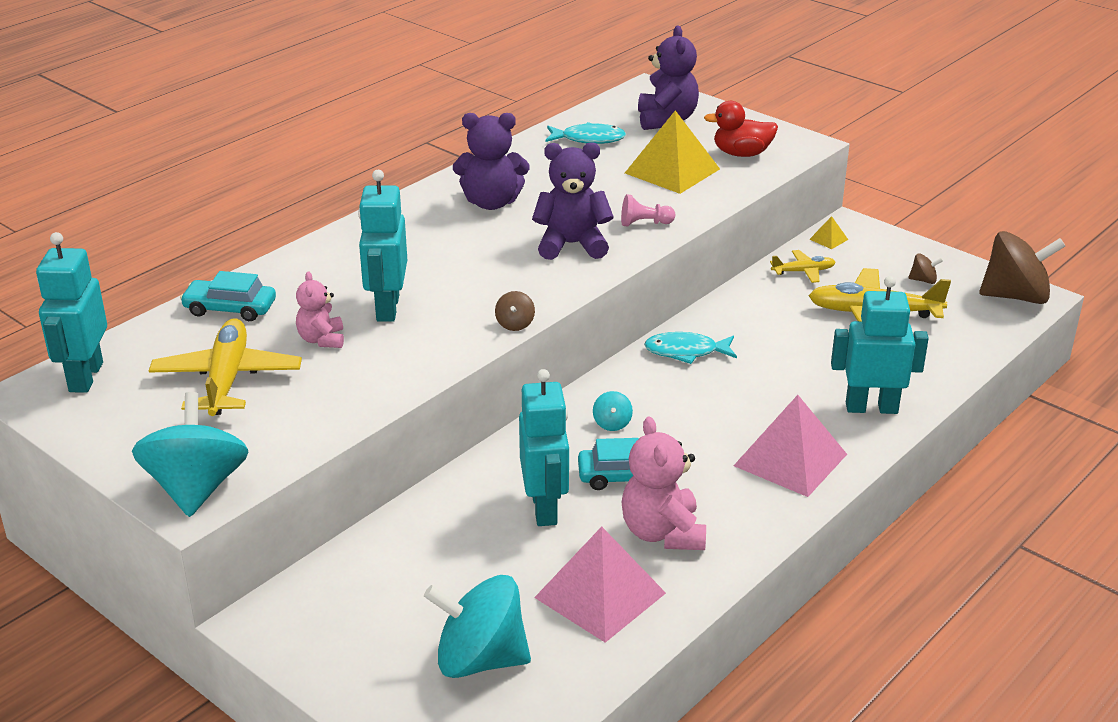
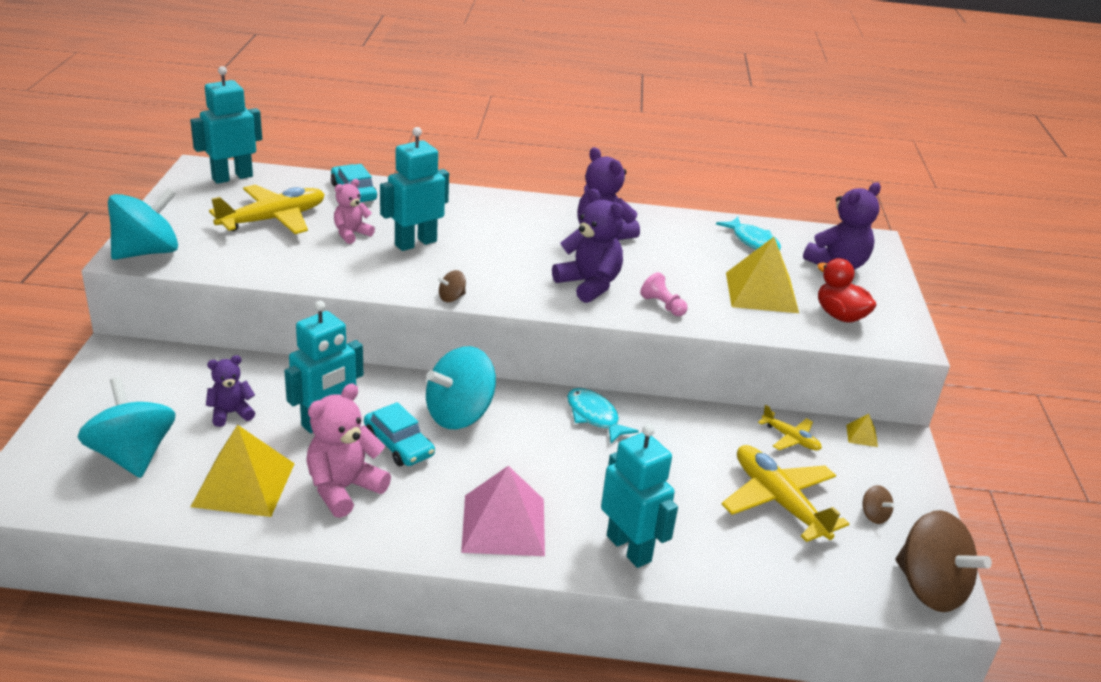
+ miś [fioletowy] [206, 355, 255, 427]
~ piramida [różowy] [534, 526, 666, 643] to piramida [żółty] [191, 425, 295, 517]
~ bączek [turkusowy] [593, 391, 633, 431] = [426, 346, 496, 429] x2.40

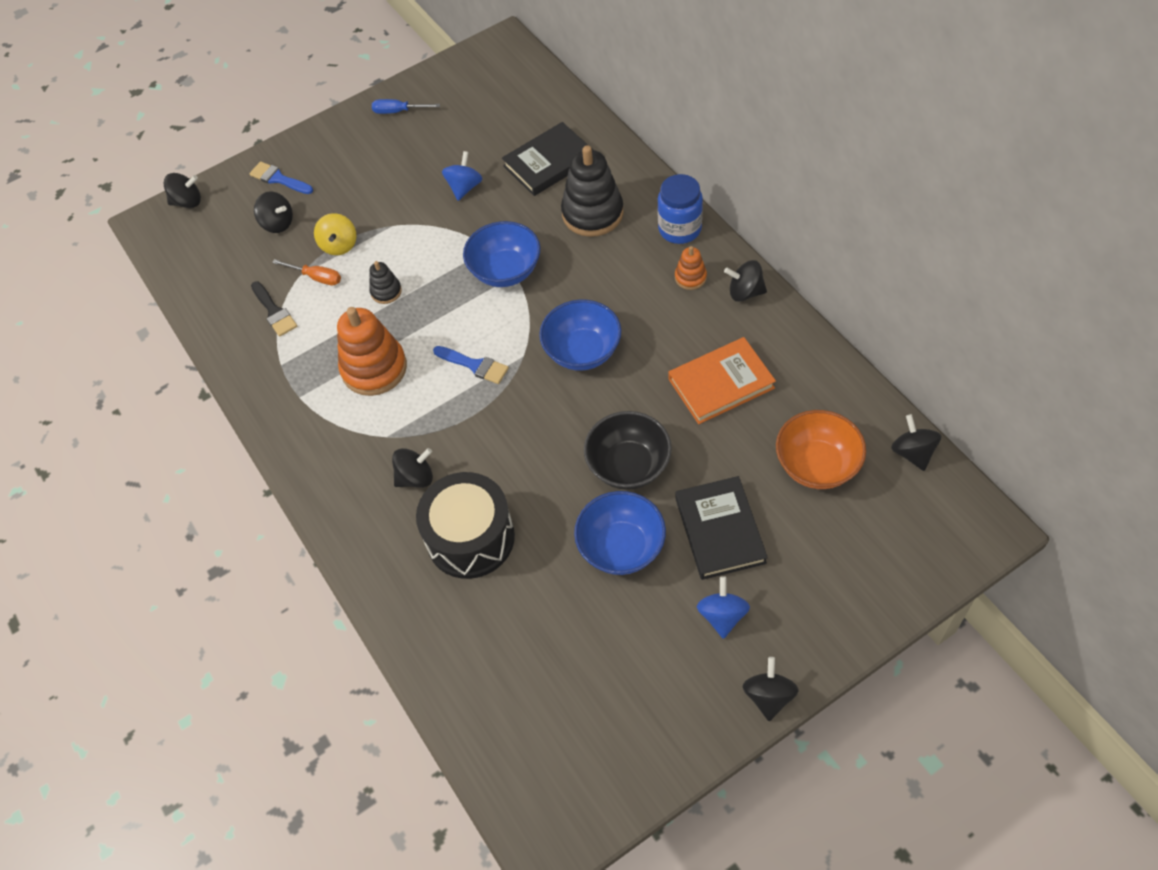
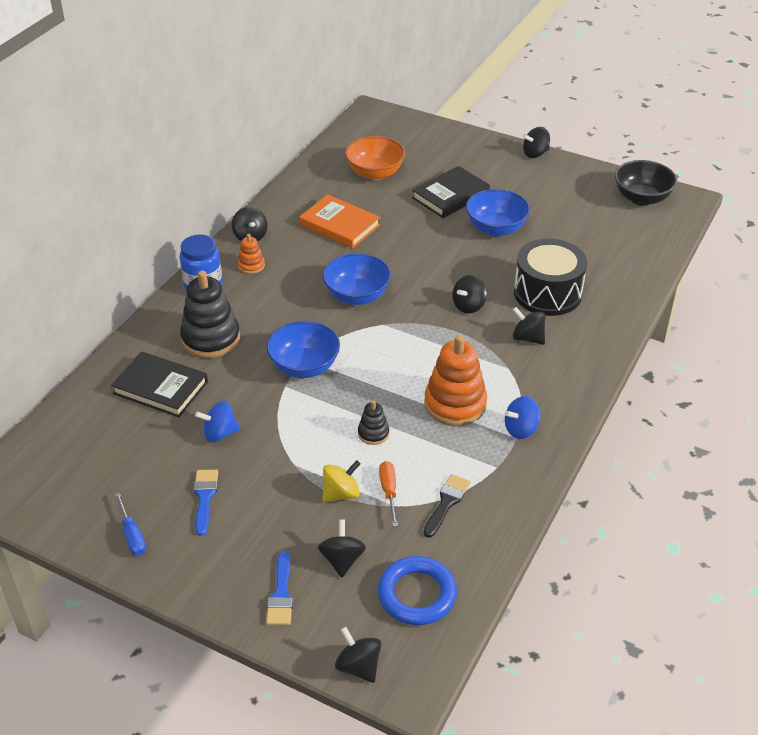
+ pierścień [niebieski] [378, 556, 457, 625]
~ pędzel [niebieski] [433, 346, 509, 384] to [194, 470, 218, 536]
~ miska [czarny] [584, 411, 672, 490] to [615, 160, 677, 206]
~ bączek [niebieski] [697, 576, 750, 639] to [505, 396, 541, 439]
~ bączek [czarny] [891, 414, 941, 471] to [452, 275, 487, 314]

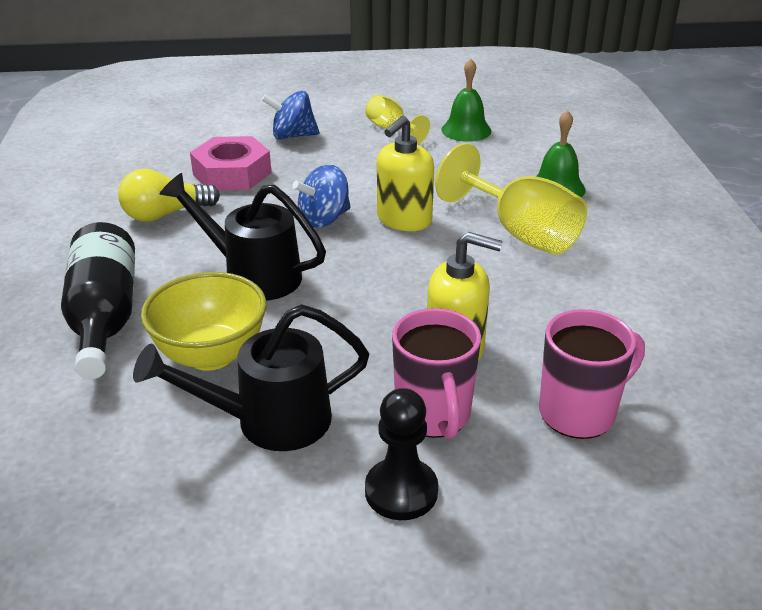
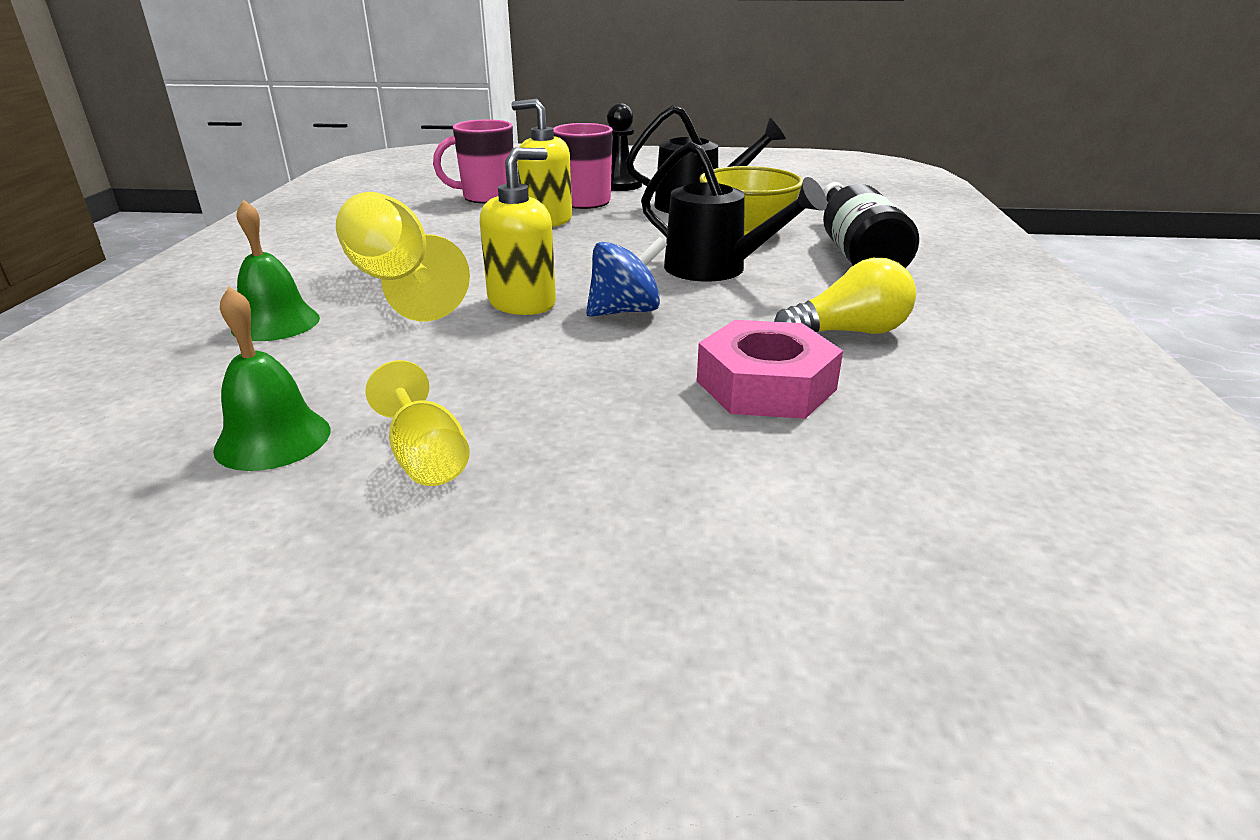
- bączek [niebieski] [262, 91, 319, 140]

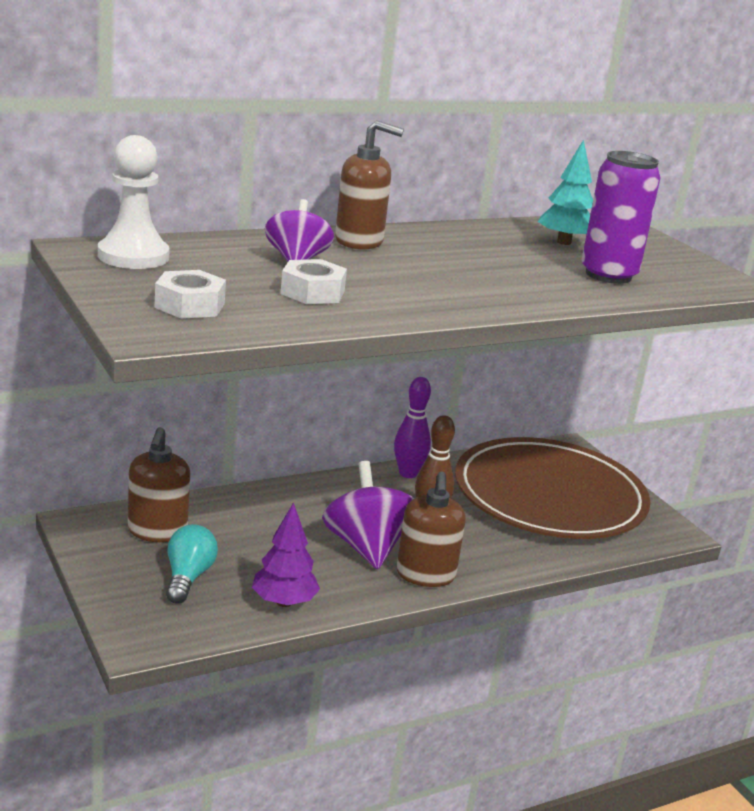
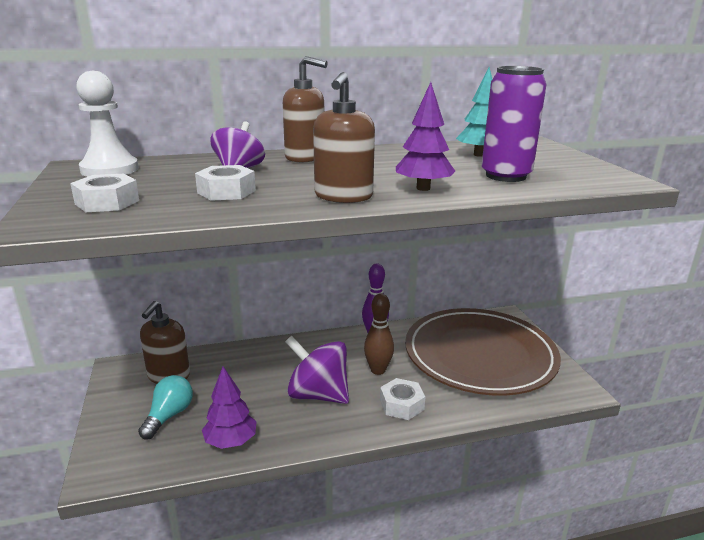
+ nakrętka [biały] [380, 378, 425, 420]
+ drzewko [fioletowy] [396, 82, 455, 191]
~ dozownik mydła [brązowy] [397, 472, 466, 587] to [313, 72, 375, 203]
~ bączek [fioletowy] [322, 461, 414, 569] = [285, 336, 349, 404] 60 degrees counterclockwise

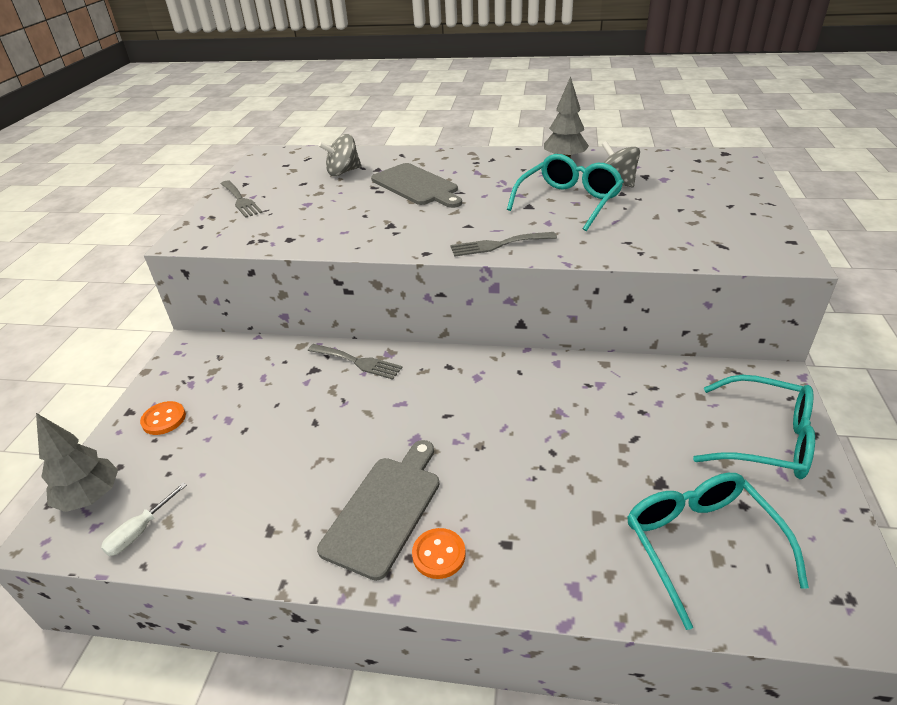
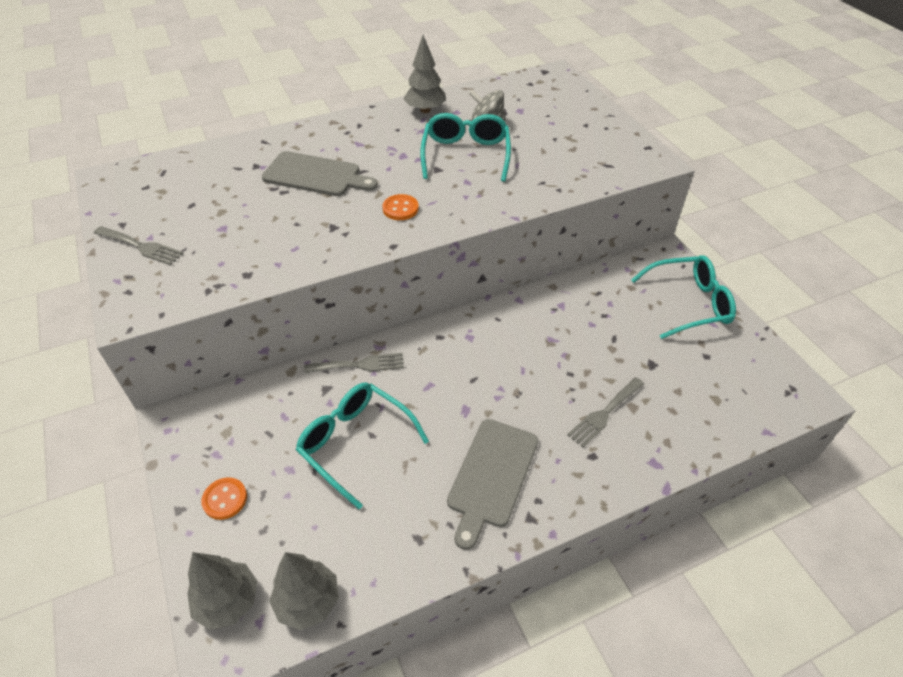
- bączek [szary] [318, 134, 361, 176]
~ guzik [pomarańczowy] [412, 528, 466, 579] to [383, 194, 419, 220]
~ widelec [szary] [450, 232, 557, 257] to [567, 377, 644, 447]
~ okulary [turkusowy] [627, 473, 809, 630] to [296, 383, 429, 509]
~ śrubokręt [biały] [101, 482, 187, 556] to drzewko [szary] [269, 552, 339, 630]
~ deska do krojenia [szary] [317, 440, 439, 581] = [447, 419, 538, 550] 150 degrees counterclockwise

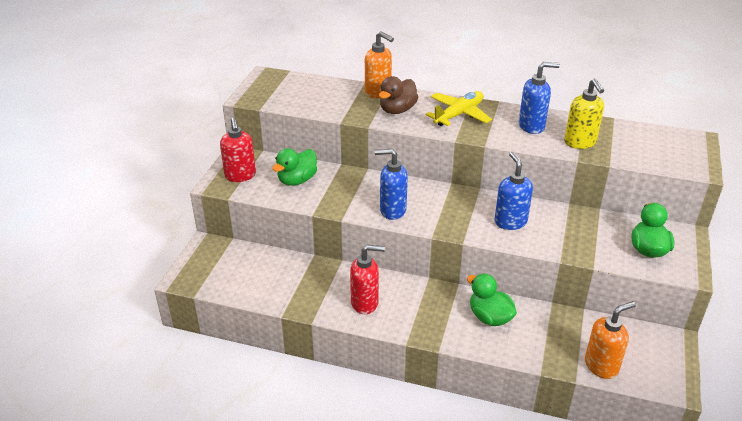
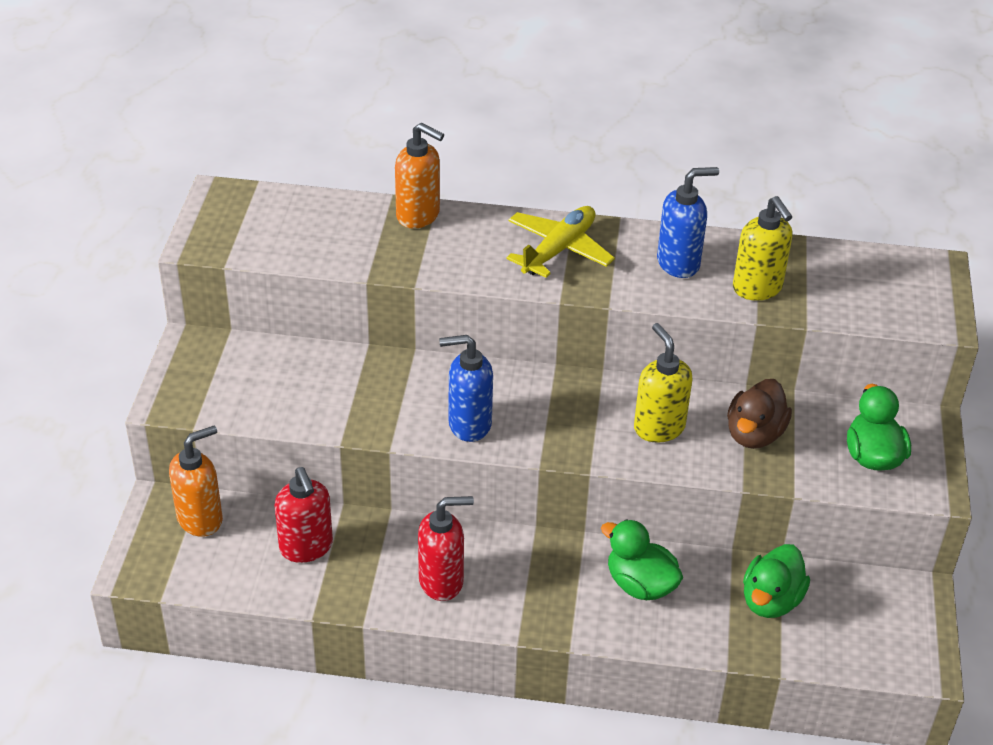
~ dozownik mydła [czerwony] [220, 117, 256, 182] to [274, 467, 333, 563]
~ kaczka [zielony] [272, 148, 317, 186] to [743, 544, 810, 618]
~ kaczka [brązowy] [379, 76, 418, 114] to [727, 379, 792, 449]
~ dozownik mydła [pomarańczowy] [585, 301, 636, 379] to [169, 426, 223, 537]
~ dozownik mydła [niebieski] [495, 152, 533, 230] to dozownik mydła [żółty] [634, 323, 693, 443]

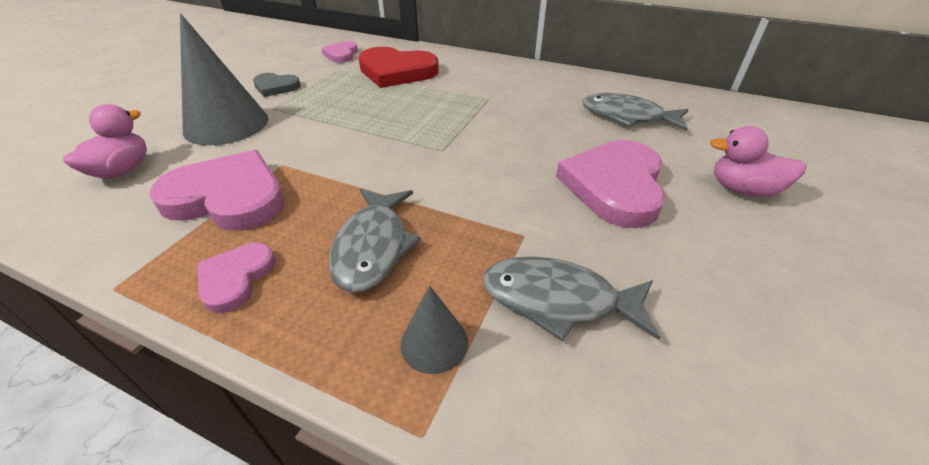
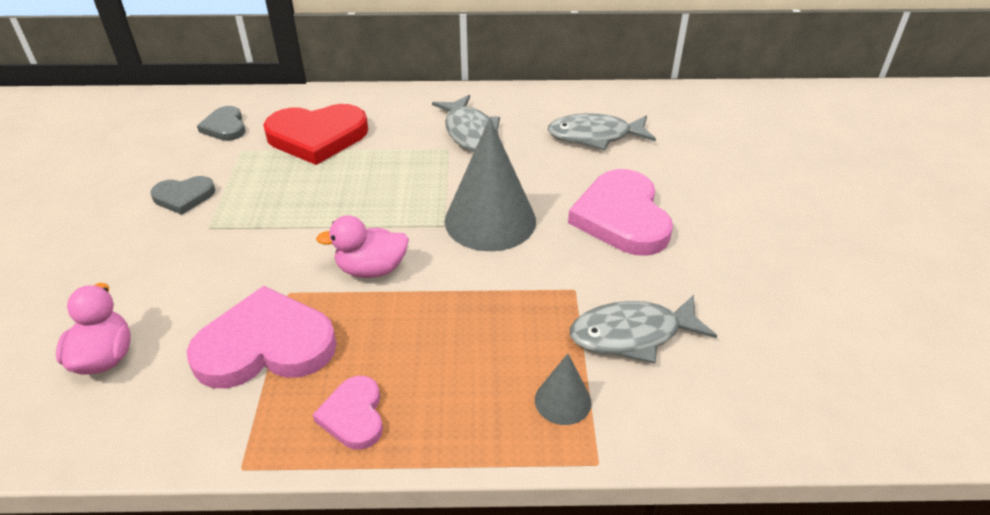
~ stożek [szary] [180, 13, 268, 145] to [445, 118, 536, 251]
~ ryba [szary] [329, 188, 421, 293] to [432, 95, 500, 152]
~ kaczka [różowy] [710, 126, 806, 197] to [316, 215, 409, 278]
~ serce [różowy] [321, 41, 358, 63] to serce [szary] [197, 106, 246, 141]

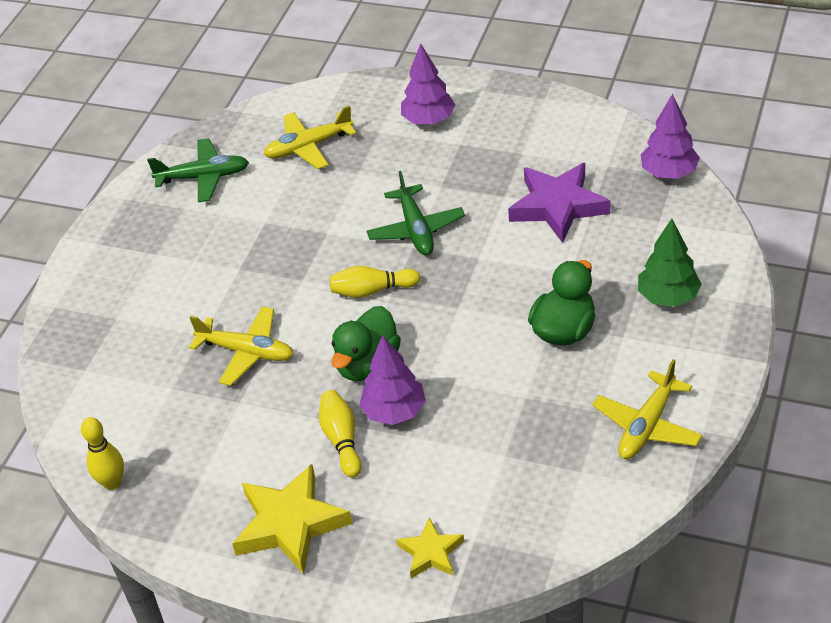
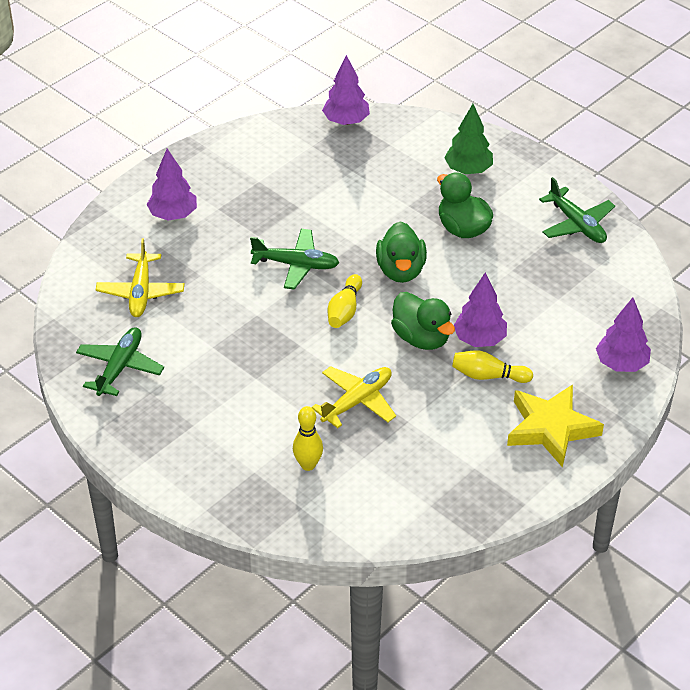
- gwiazda [fioletowy] [508, 163, 610, 243]
+ kaczka [zielony] [376, 221, 427, 283]
~ kręgiel [żółty] [81, 417, 124, 490] to [293, 406, 323, 471]
~ gwiazda [żółty] [396, 517, 464, 578] to drzewko [fioletowy] [596, 298, 651, 372]
~ samolot [żółty] [592, 359, 703, 459] to samolot [zielony] [539, 177, 615, 243]

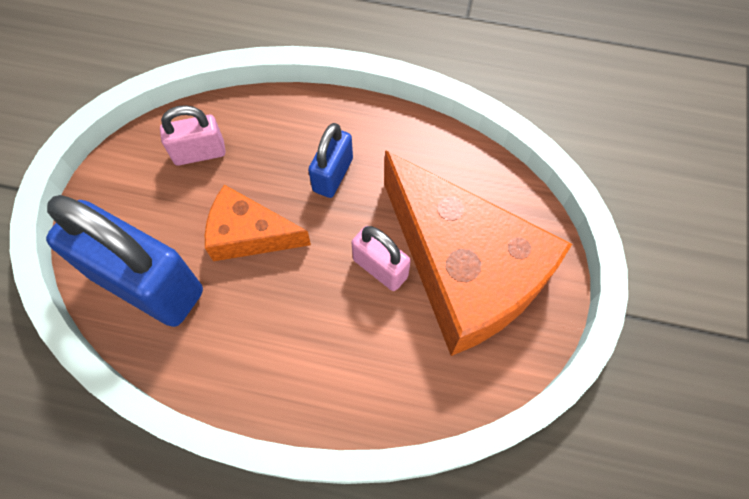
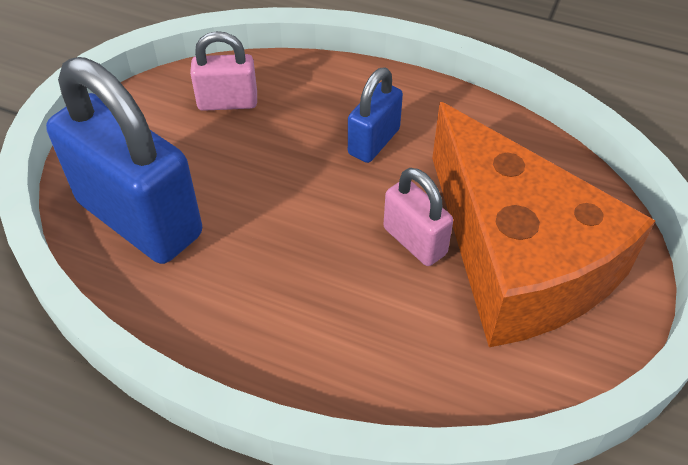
- ser [pomarańczowy] [205, 185, 311, 261]

